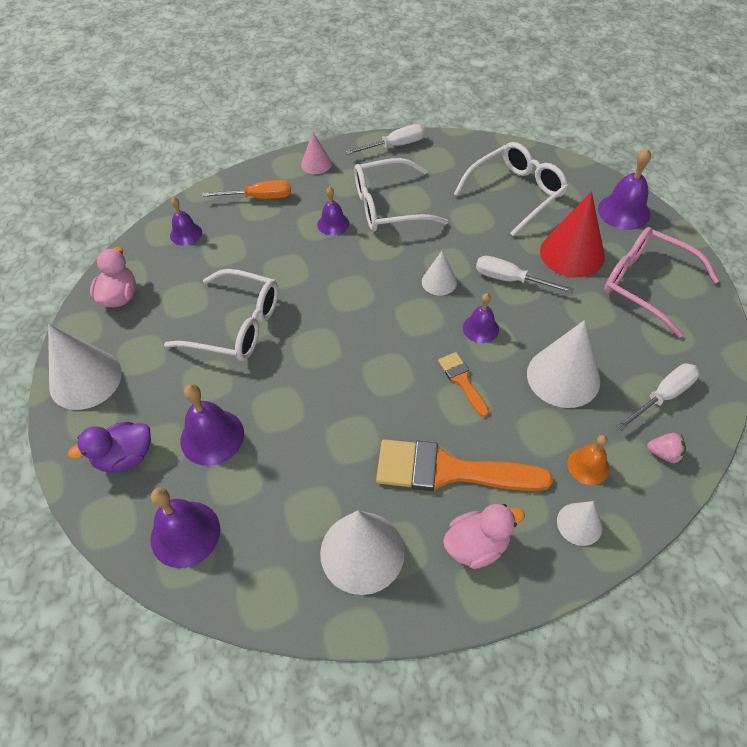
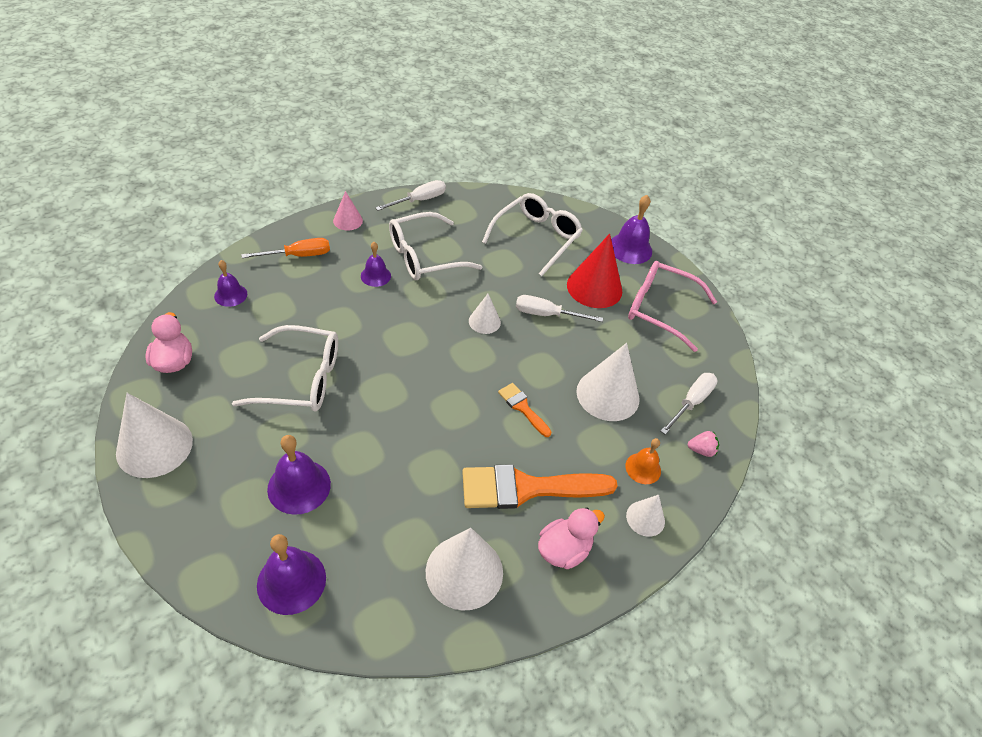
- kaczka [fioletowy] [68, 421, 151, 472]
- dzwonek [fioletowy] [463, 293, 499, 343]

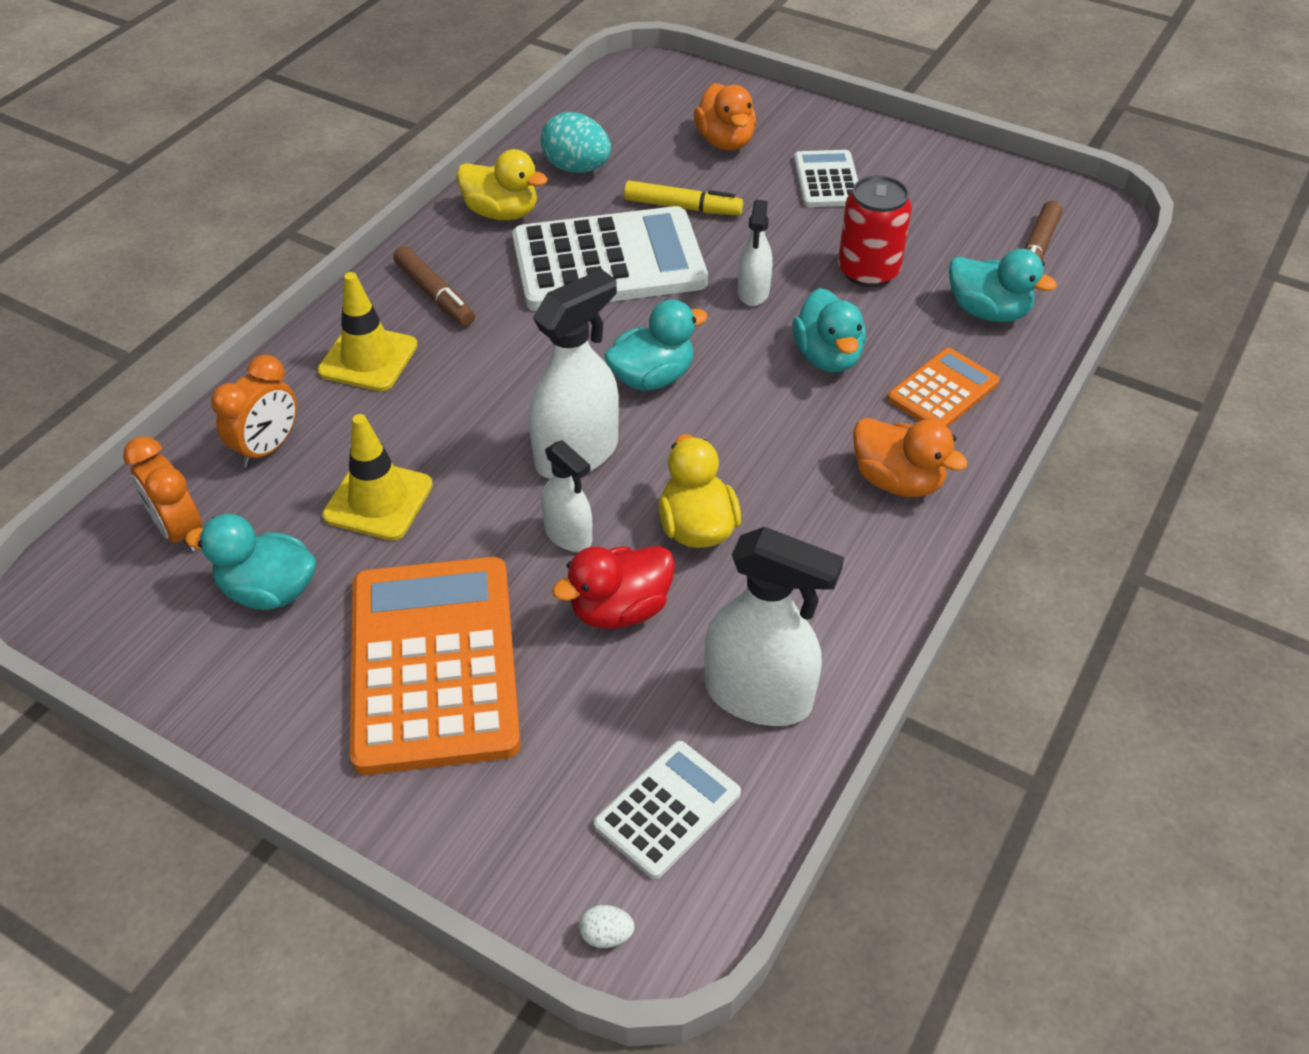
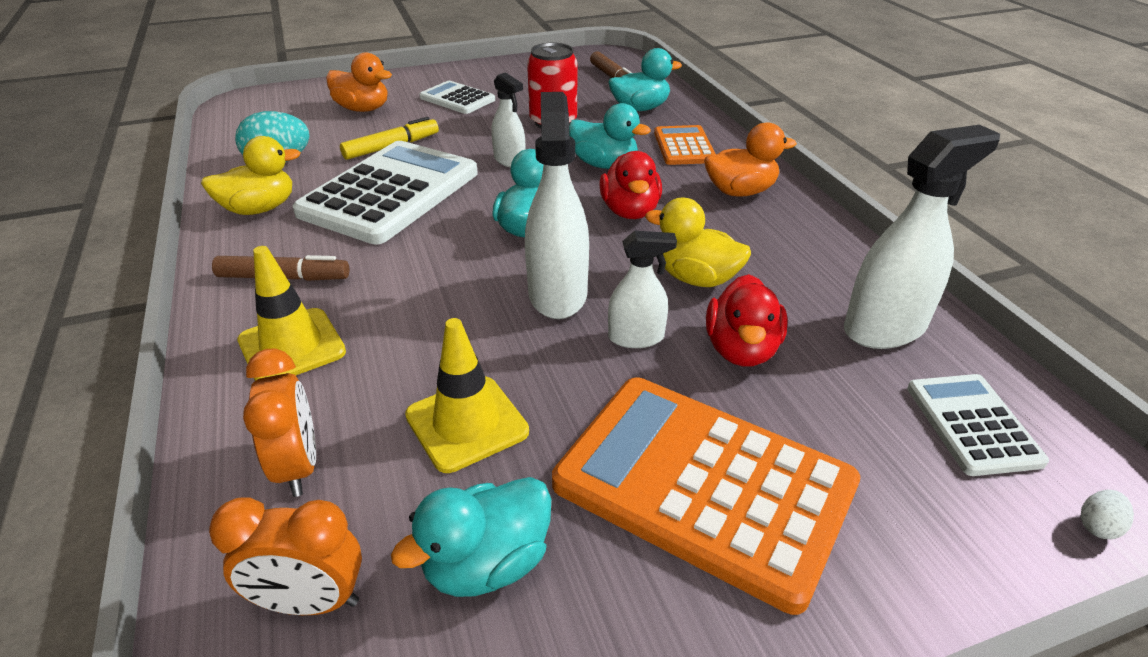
+ kaczka [czerwony] [599, 151, 662, 219]

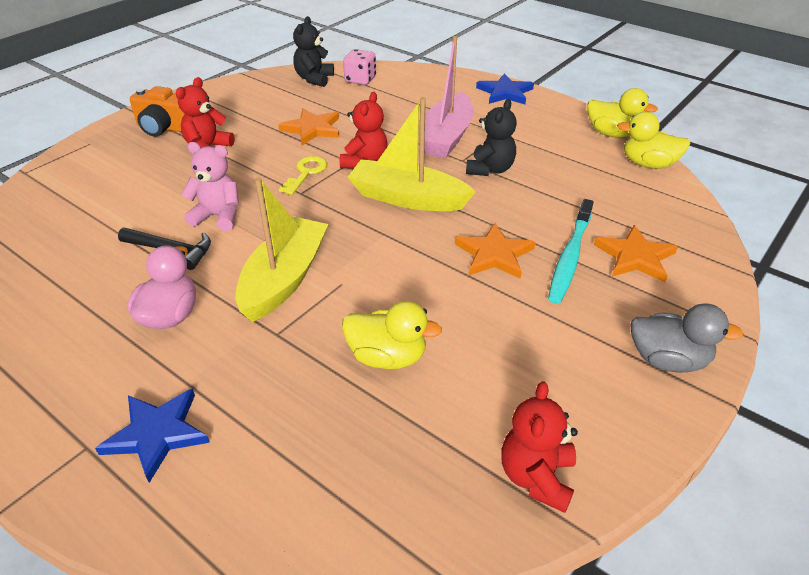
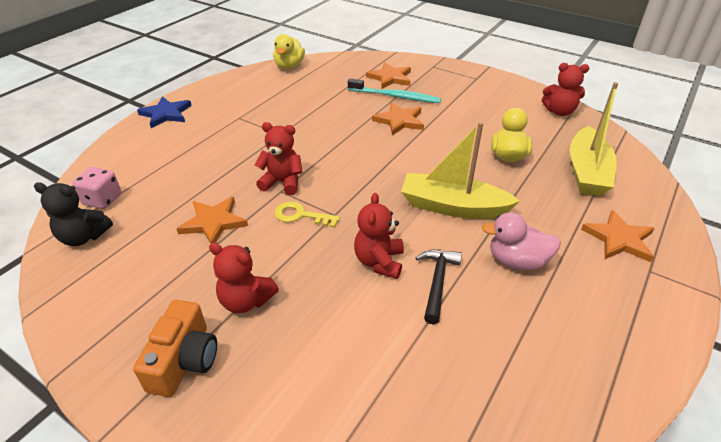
- łódka [różowy] [419, 36, 473, 158]
- miś [czarny] [466, 99, 517, 176]
- kaczka [żółty] [587, 88, 658, 138]
- kaczka [szary] [630, 303, 743, 373]
~ łódka [żółty] [348, 97, 476, 211] to [570, 82, 618, 196]
~ gwiazda [niebieski] [95, 388, 210, 483] to gwiazda [pomarańczowy] [581, 210, 654, 262]
~ miś [różowy] [181, 142, 239, 231] to miś [czerwony] [354, 193, 404, 279]

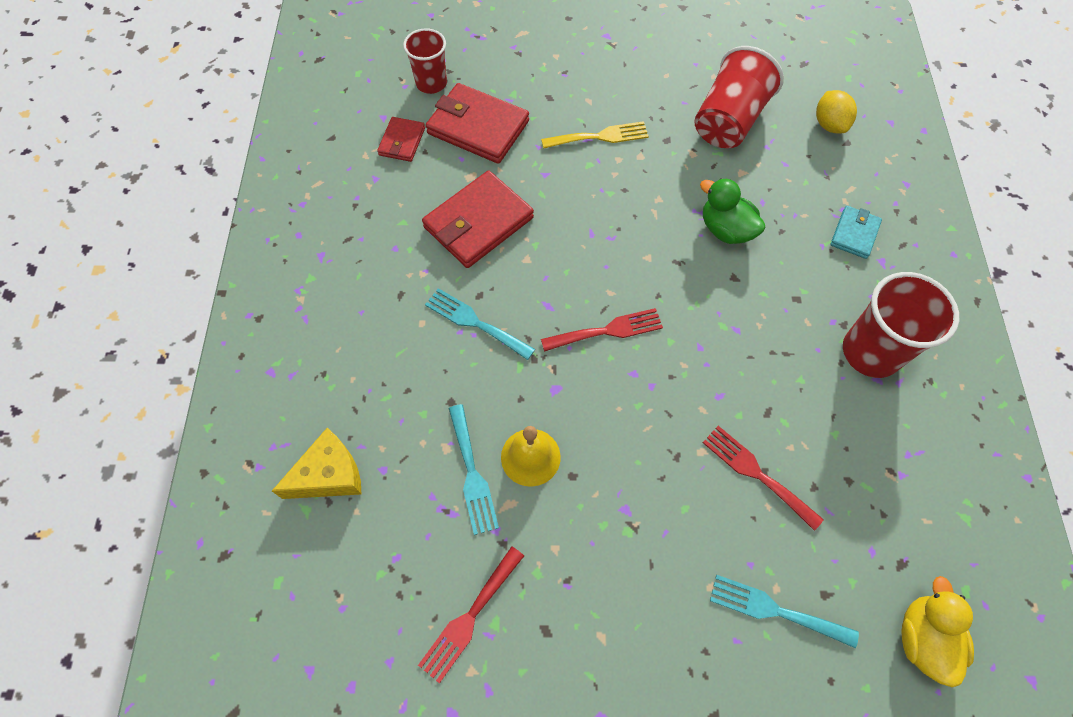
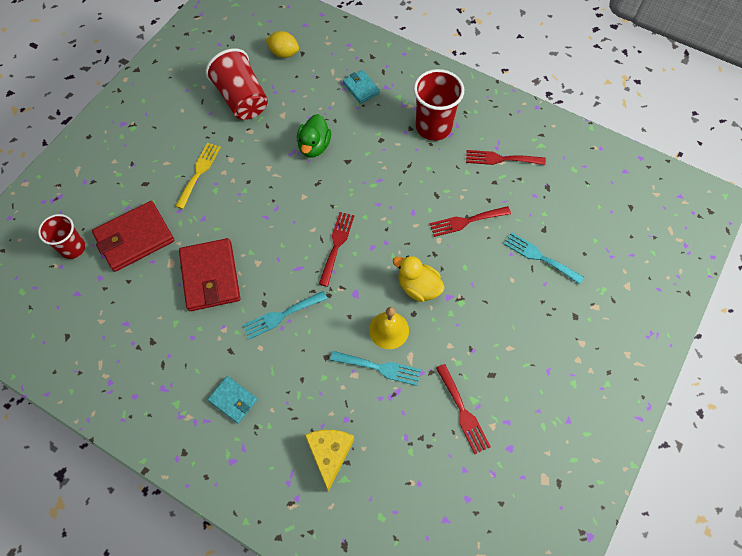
- portfel [czerwony] [377, 117, 425, 162]
+ portfel [turkusowy] [208, 376, 257, 423]
+ widelec [czerwony] [466, 150, 546, 165]
~ kaczka [żółty] [902, 576, 974, 687] to [393, 255, 445, 302]
~ kaczka [zielony] [700, 178, 765, 244] = [297, 114, 331, 157] 60 degrees counterclockwise
~ widelec [turkusowy] [710, 575, 859, 648] = [504, 232, 584, 285] 75 degrees clockwise

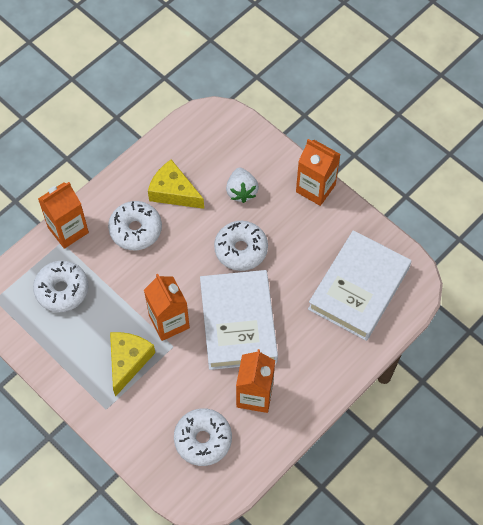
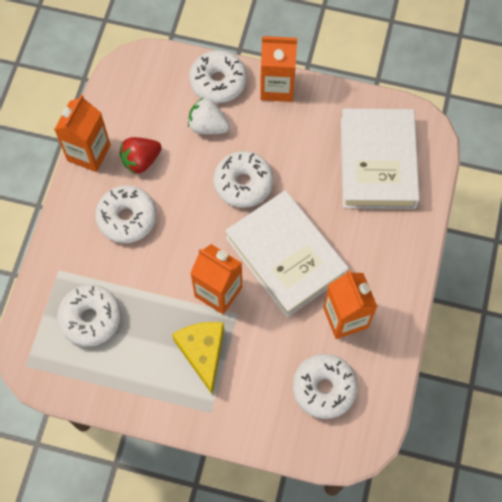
+ donut [biały] [190, 50, 247, 103]
~ karton mleka [pomarańczowy] [38, 182, 89, 249] to [54, 95, 111, 172]
~ ser [żółty] [148, 159, 204, 209] to truskawka [czerwony] [120, 137, 162, 174]
~ truskawka [biały] [226, 168, 259, 203] = [188, 98, 230, 134] 150 degrees clockwise

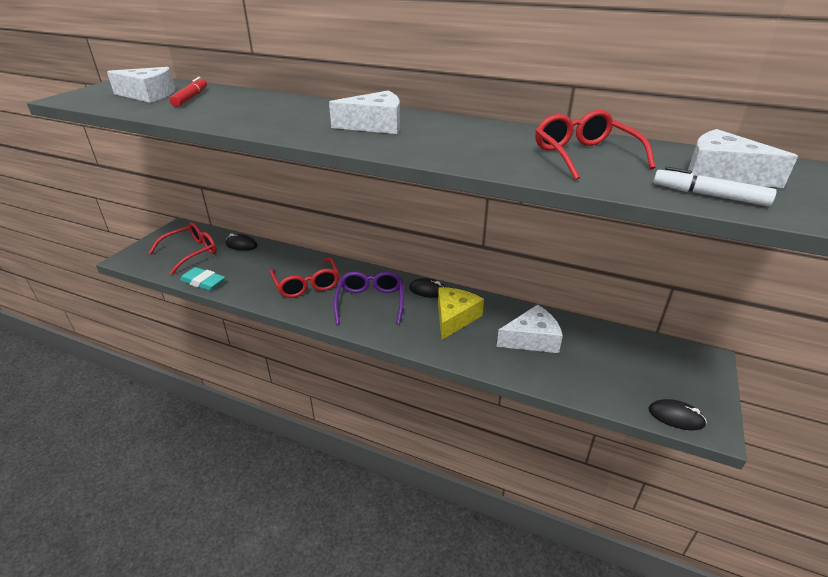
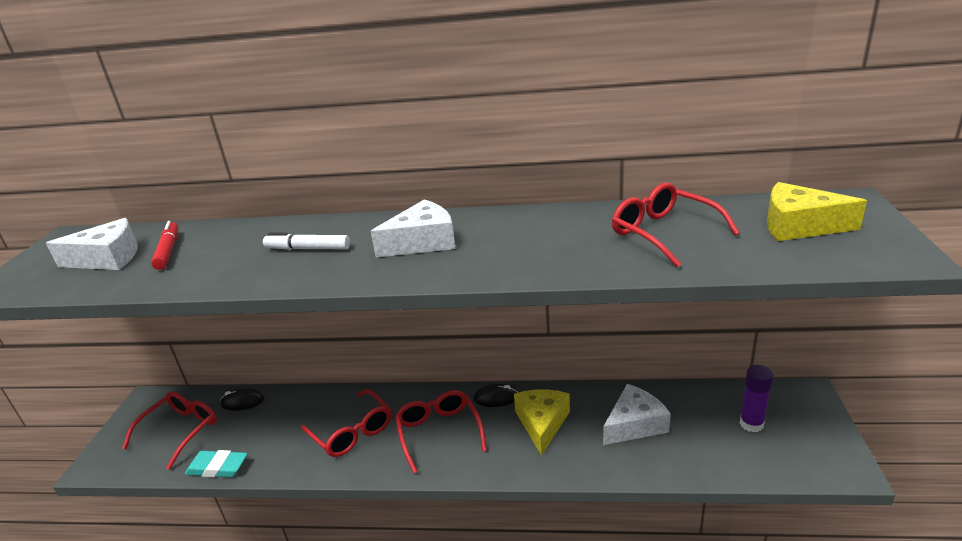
- myszka [czarny] [648, 399, 707, 430]
+ klej w sztyfcie [fioletowy] [740, 365, 773, 432]
~ flamaster [biały] [653, 166, 777, 206] to [263, 233, 350, 250]
~ okulary [fioletowy] [334, 271, 404, 325] to okulary [czerwony] [395, 390, 487, 474]
~ ser [biały] [688, 129, 798, 188] to ser [żółty] [767, 182, 867, 241]

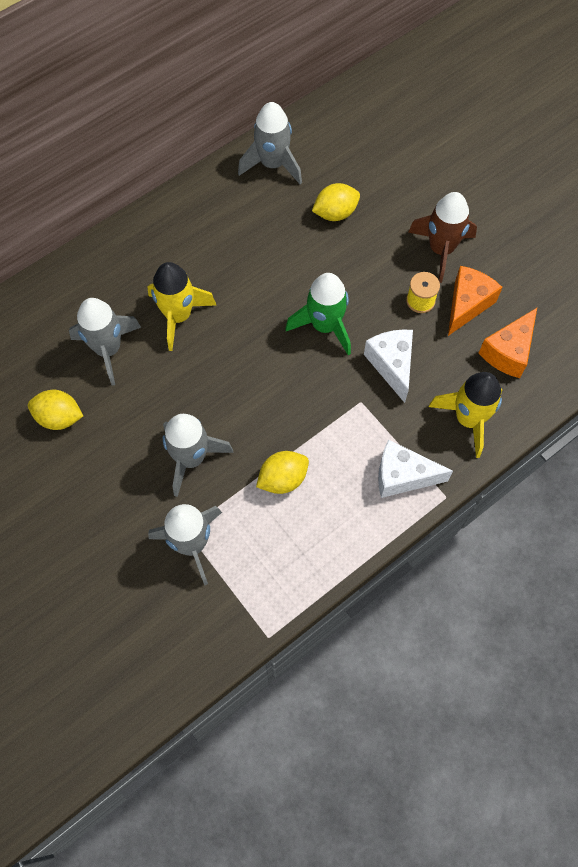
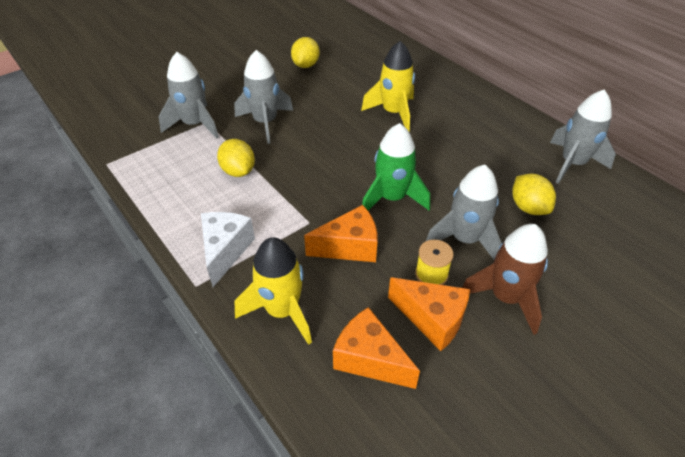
~ rakieta [szary] [69, 298, 141, 386] to [426, 165, 502, 260]
~ ser [biały] [364, 330, 413, 403] to ser [pomarańczowy] [304, 205, 378, 262]

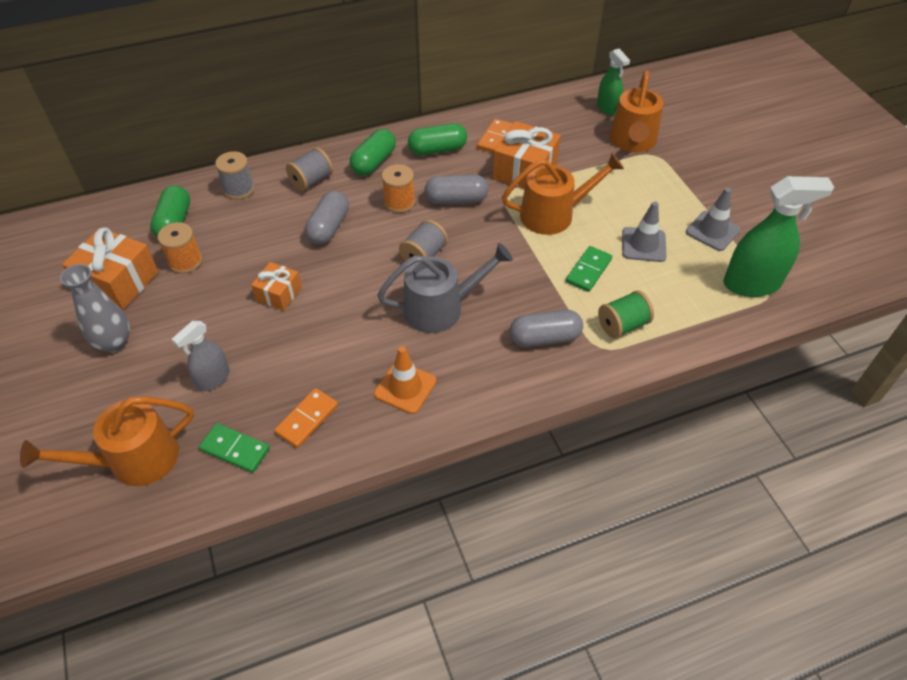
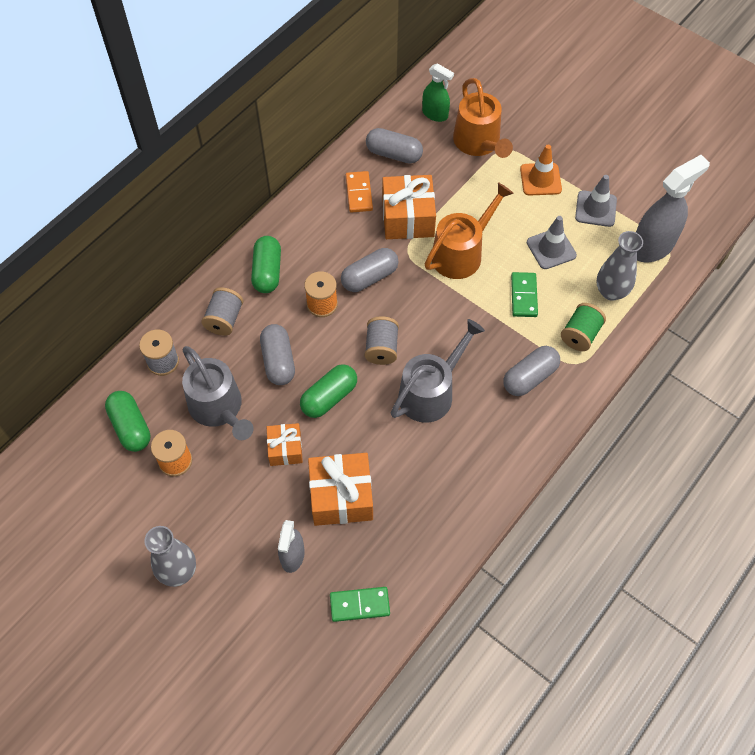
- konewka [pomarańczowy] [20, 396, 194, 486]
- kostka domina [pomarańczowy] [274, 388, 338, 448]
+ konewka [szary] [182, 346, 254, 440]
+ kapsułka [szary] [366, 128, 423, 164]
+ wazon [szary] [596, 231, 643, 301]
~ prezent [pomarańczowy] [62, 227, 159, 310] to [308, 453, 373, 526]
~ pachołek [pomarańczowy] [374, 346, 436, 414] to [520, 145, 562, 196]
~ kapsułka [zielony] [408, 123, 467, 156] to [300, 364, 357, 418]
~ spryskiwacz [zielony] [723, 176, 834, 297] to spryskiwacz [szary] [636, 155, 710, 263]

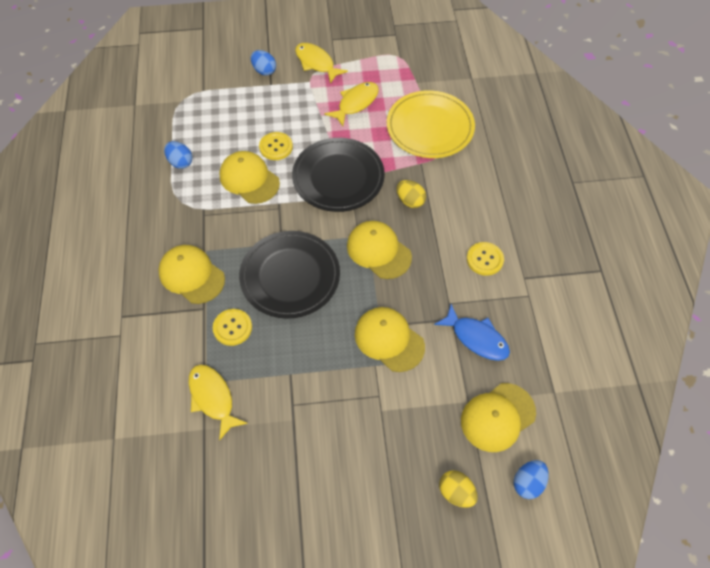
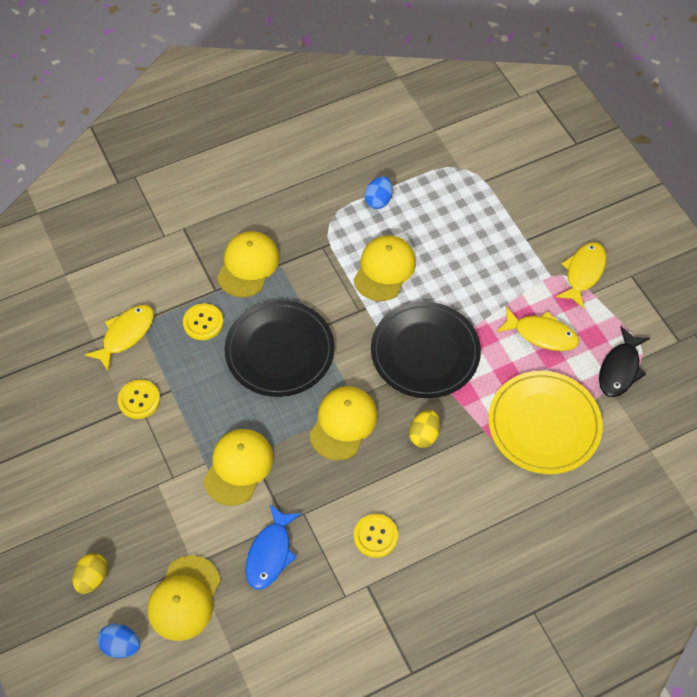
- jajko [niebieski] [251, 50, 276, 76]
+ ryba [czarny] [599, 327, 650, 397]
~ guzik [żółty] [259, 132, 293, 160] to [118, 380, 160, 419]
~ czapka [żółty] [461, 383, 536, 452] = [148, 555, 221, 641] 105 degrees counterclockwise

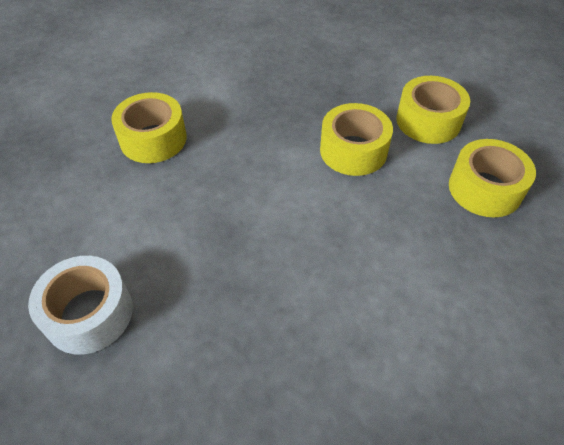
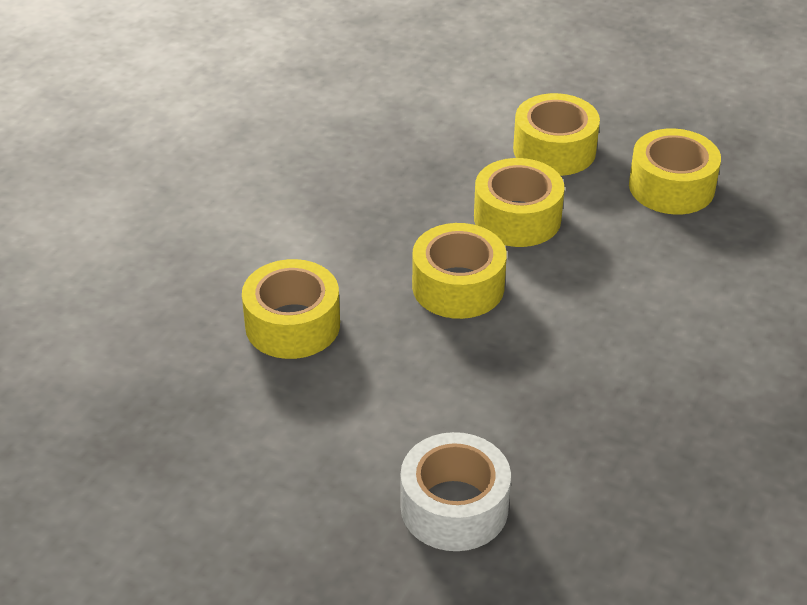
+ taśma klejąca [żółty] [412, 223, 507, 319]

